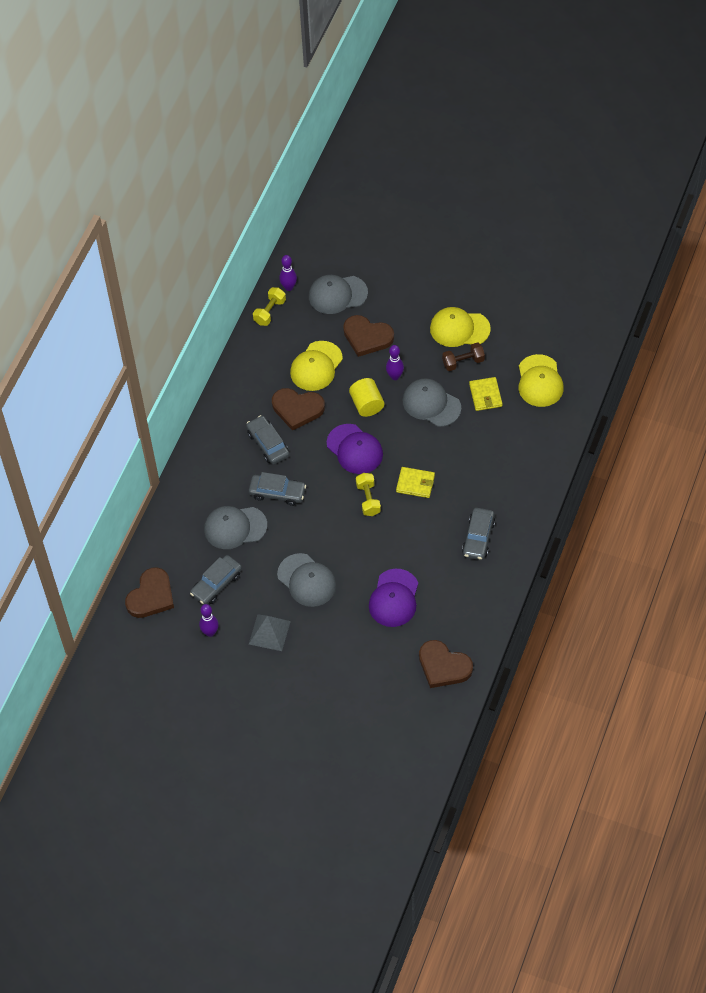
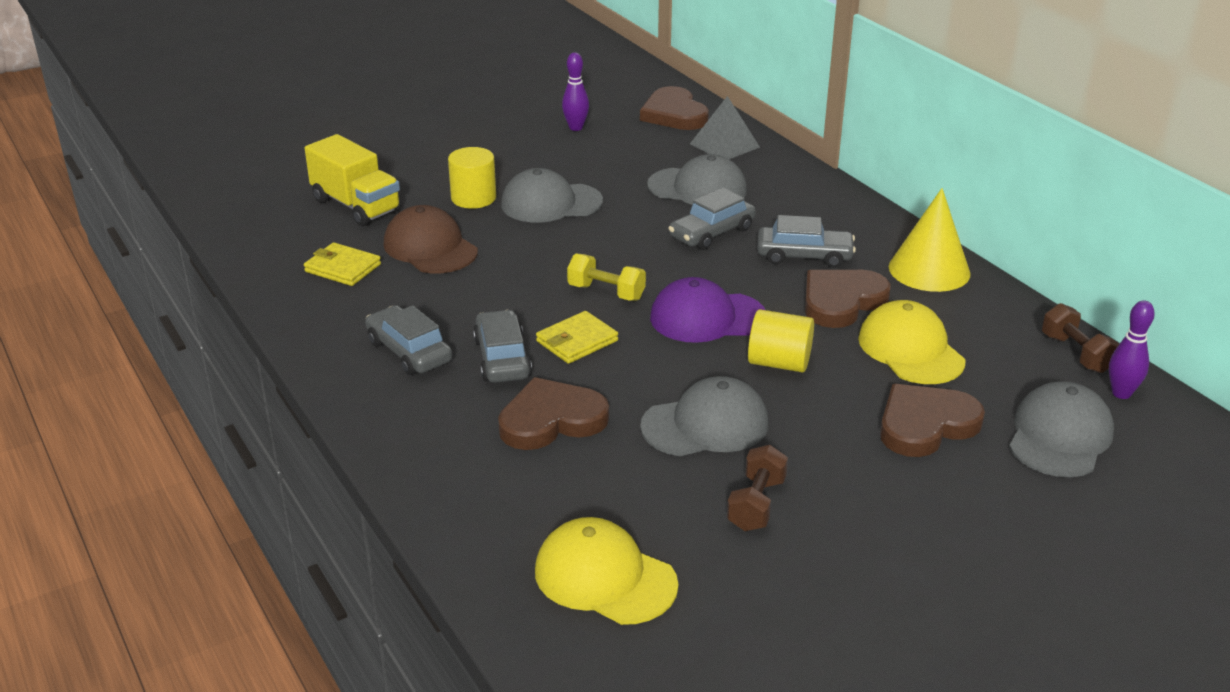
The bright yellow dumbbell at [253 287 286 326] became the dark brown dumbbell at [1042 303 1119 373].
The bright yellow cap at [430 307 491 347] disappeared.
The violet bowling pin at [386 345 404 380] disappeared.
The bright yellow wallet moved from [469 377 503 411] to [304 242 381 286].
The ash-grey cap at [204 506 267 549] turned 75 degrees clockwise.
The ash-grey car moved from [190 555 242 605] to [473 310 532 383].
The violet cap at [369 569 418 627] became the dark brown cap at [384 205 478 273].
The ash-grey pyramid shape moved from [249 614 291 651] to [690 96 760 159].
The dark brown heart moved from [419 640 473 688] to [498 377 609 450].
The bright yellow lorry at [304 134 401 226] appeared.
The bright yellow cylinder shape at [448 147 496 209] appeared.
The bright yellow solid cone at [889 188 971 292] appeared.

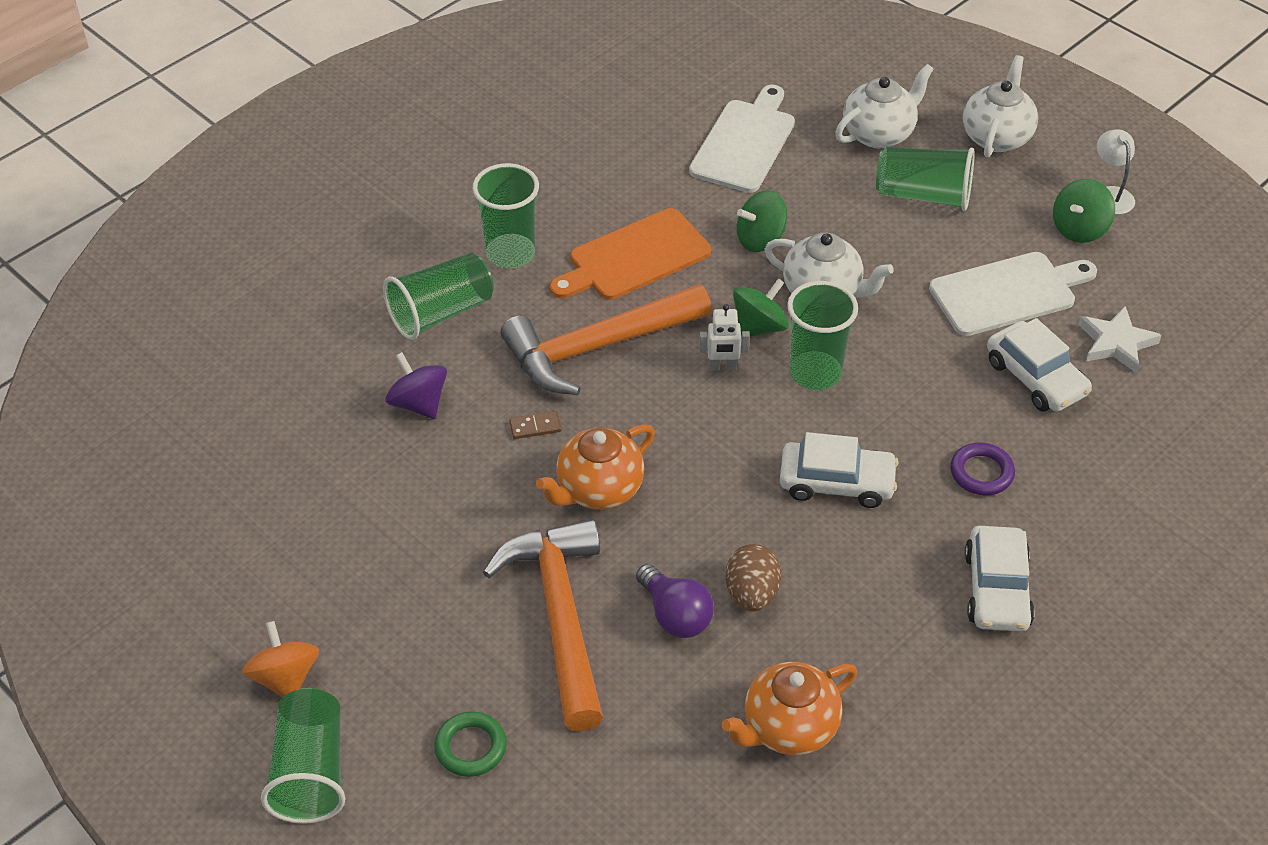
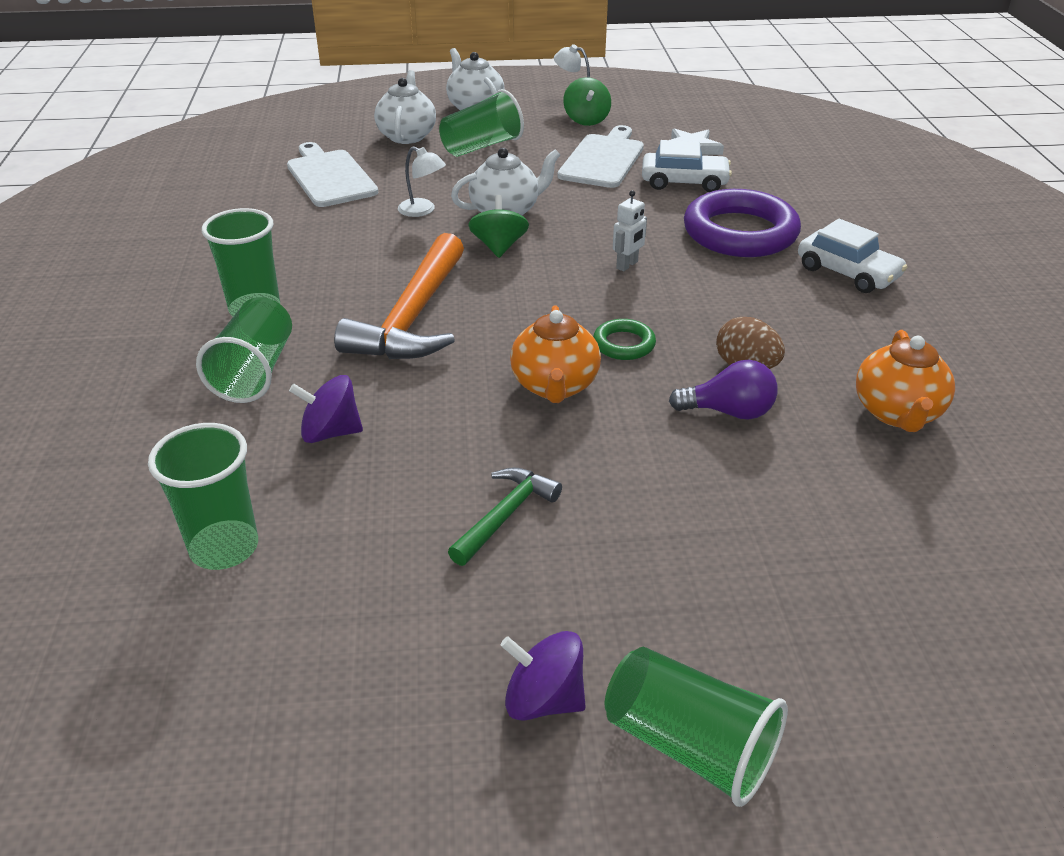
The green whirligig at [737 190 787 252] was replaced by the snow-white lamp at [398 147 446 217].
The bright orange cutting board at [550 208 711 300] disappeared.
The green tumbler moved from [787 281 858 390] to [148 423 258 570].
The snow-white robot moved from [699 304 750 371] to [613 190 647 271].
The dark brown domino piece at [509 411 561 439] disappeared.
The snow-white car at [780 432 899 508] disappeared.
The violet ring at [950 442 1015 495] changed to 2.16 times the size.
The bright orange claw hammer at [483 519 603 732] disappeared.
The bright orange whirligig at [242 621 319 697] became the violet whirligig at [501 631 586 721].
The green ring moved from [434 711 507 777] to [593 319 656 360].
The green claw hammer at [448 467 562 566] appeared.

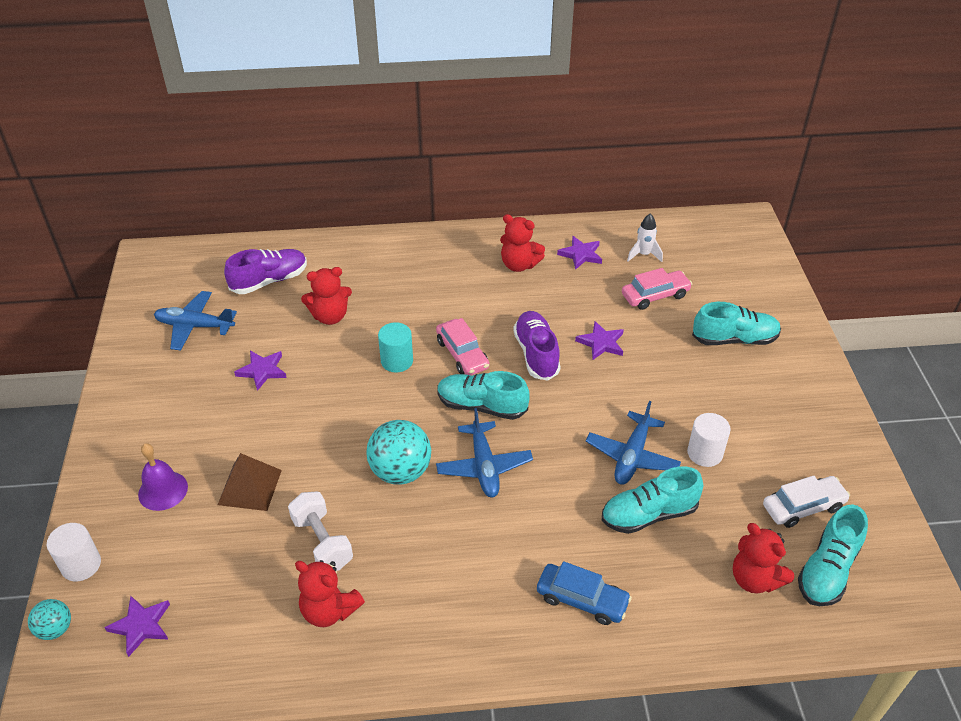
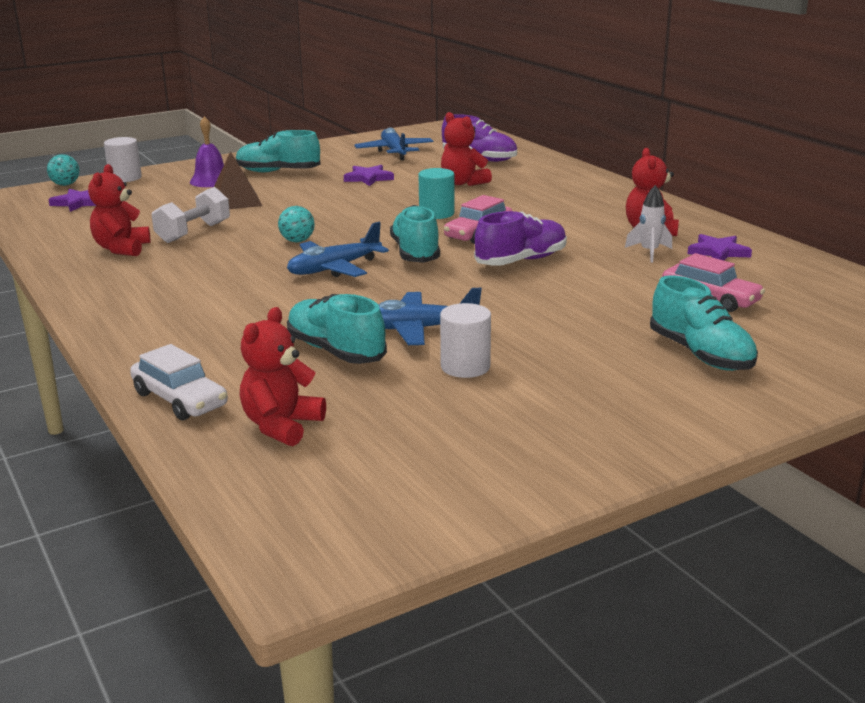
The snow-white spaceship moved from [627 213 663 262] to [625 185 672 263].
The violet star shape at [575 321 624 360] disappeared.
The turquoise sphere at [366 420 431 485] changed to 0.54 times the size.
The snow-white car moved from [763 476 850 528] to [130 344 228 420].
The turquoise shoe moved from [798 504 868 606] to [236 130 321 172].
The blue car at [537 561 632 625] disappeared.

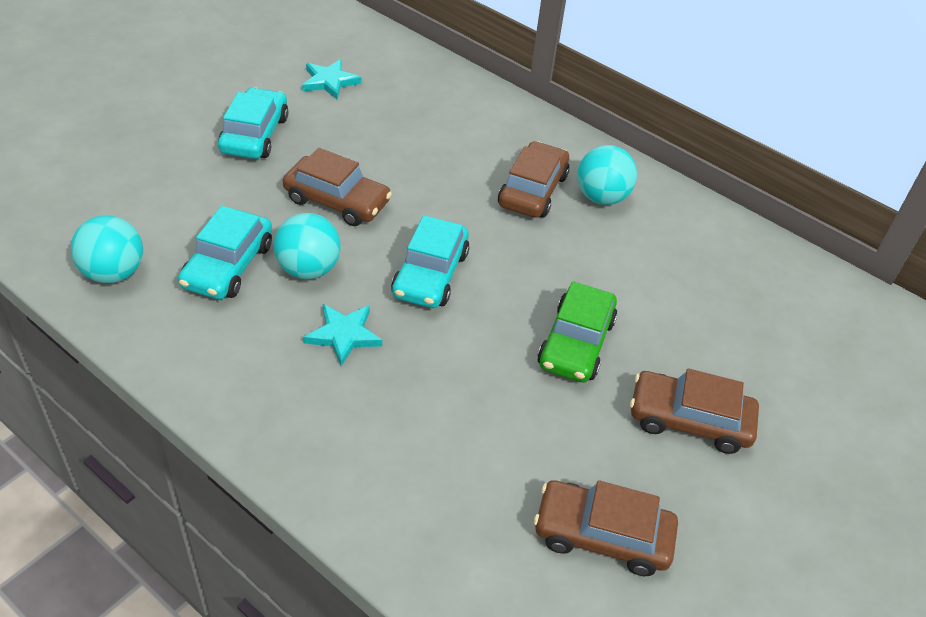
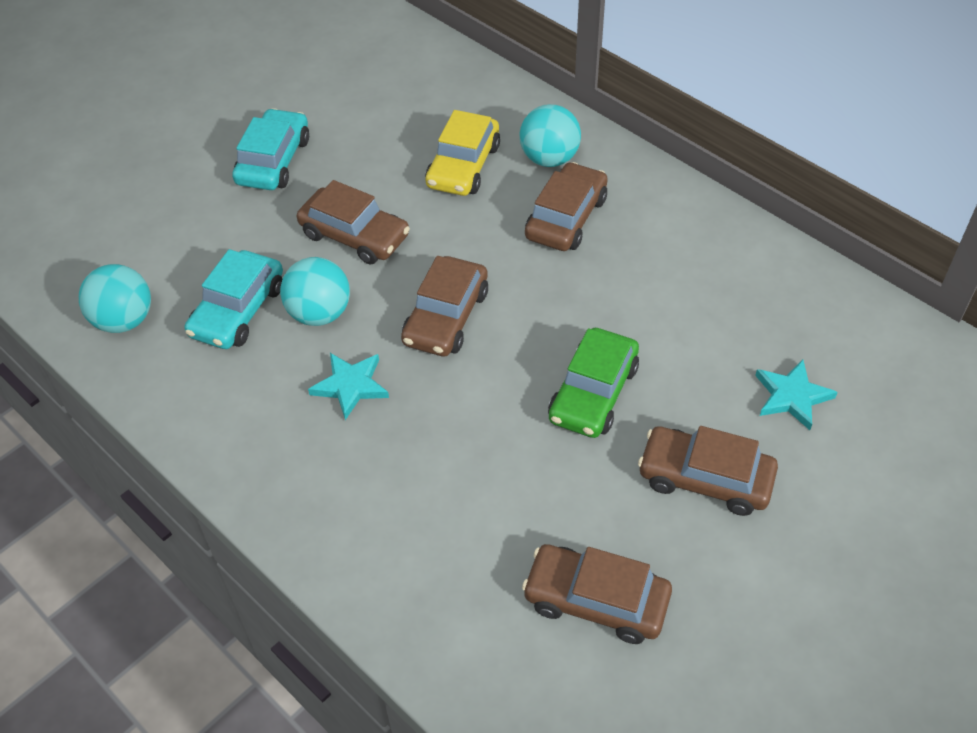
The turquoise star shape moved from [302 59 361 99] to [755 360 838 430].
The turquoise sphere moved from [577 145 637 205] to [519 104 581 167].
The turquoise car at [391 215 469 308] became the dark brown car at [401 256 488 357].
The bright yellow car at [425 110 500 196] appeared.

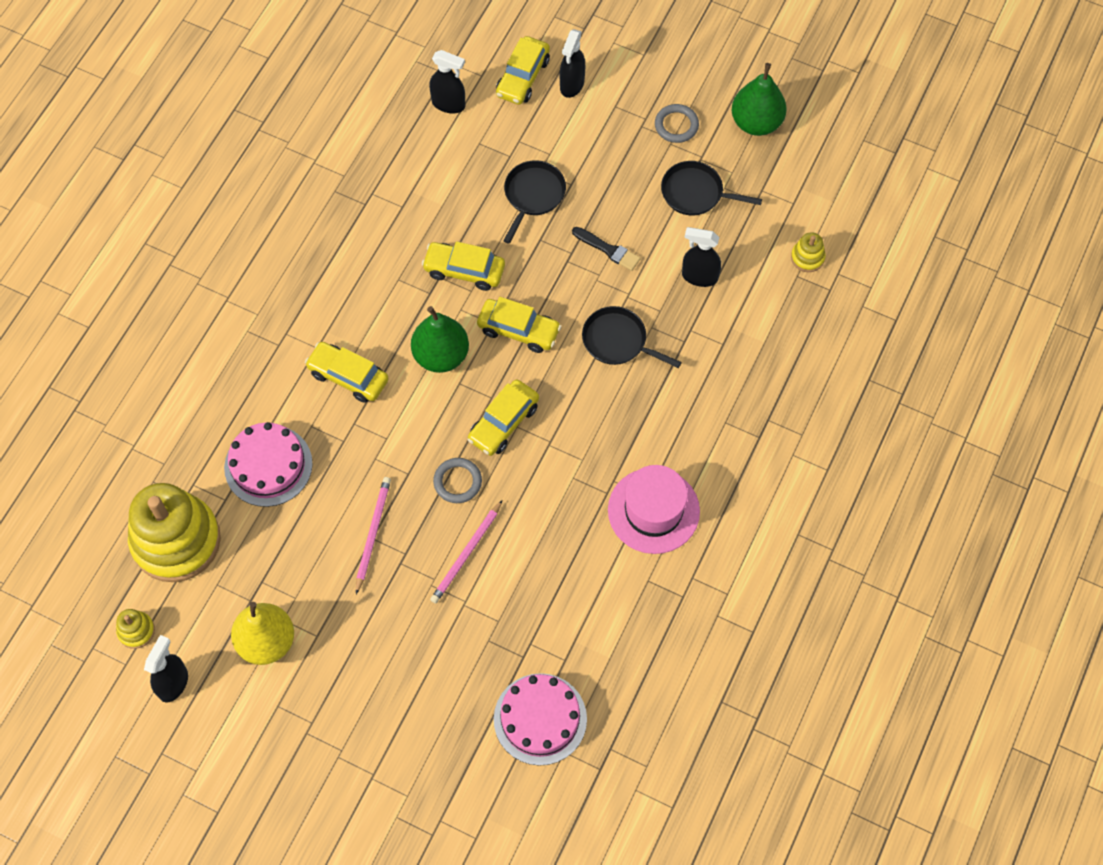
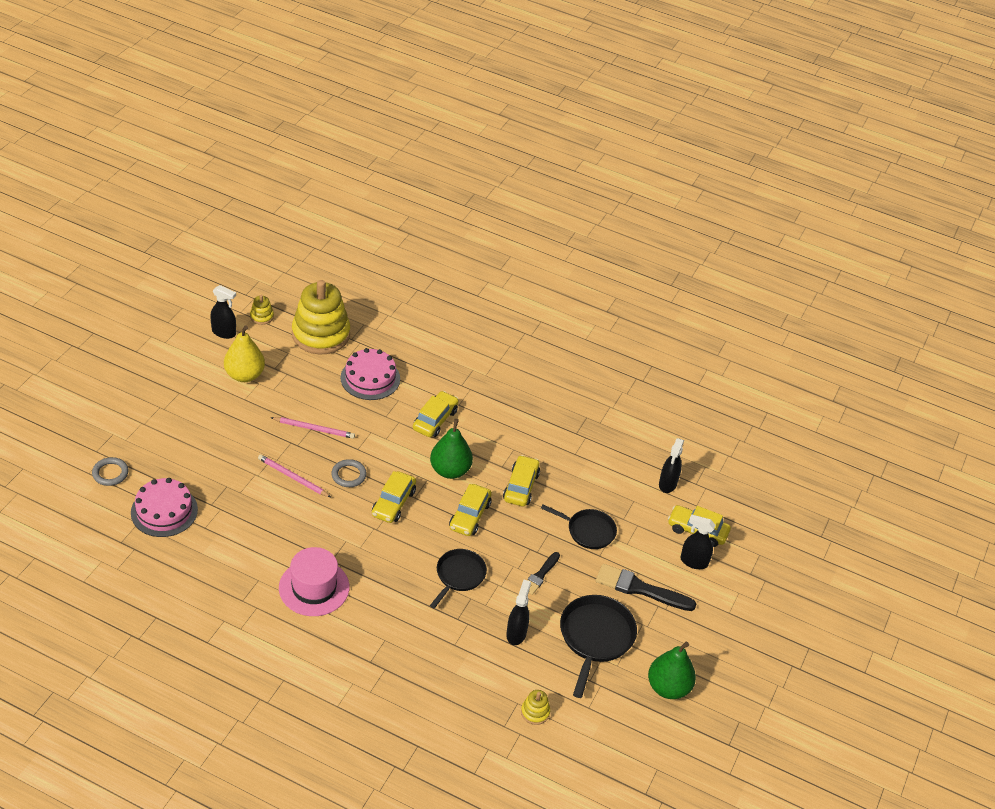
The ash-grey ring moved from [655 104 699 143] to [92 457 129 486].
The jet-black skillet at [661 161 762 215] changed to 1.50 times the size.
The bright yellow car at [467 379 539 456] turned 105 degrees counterclockwise.
The jet-black paintbrush at [596 564 696 611] appeared.

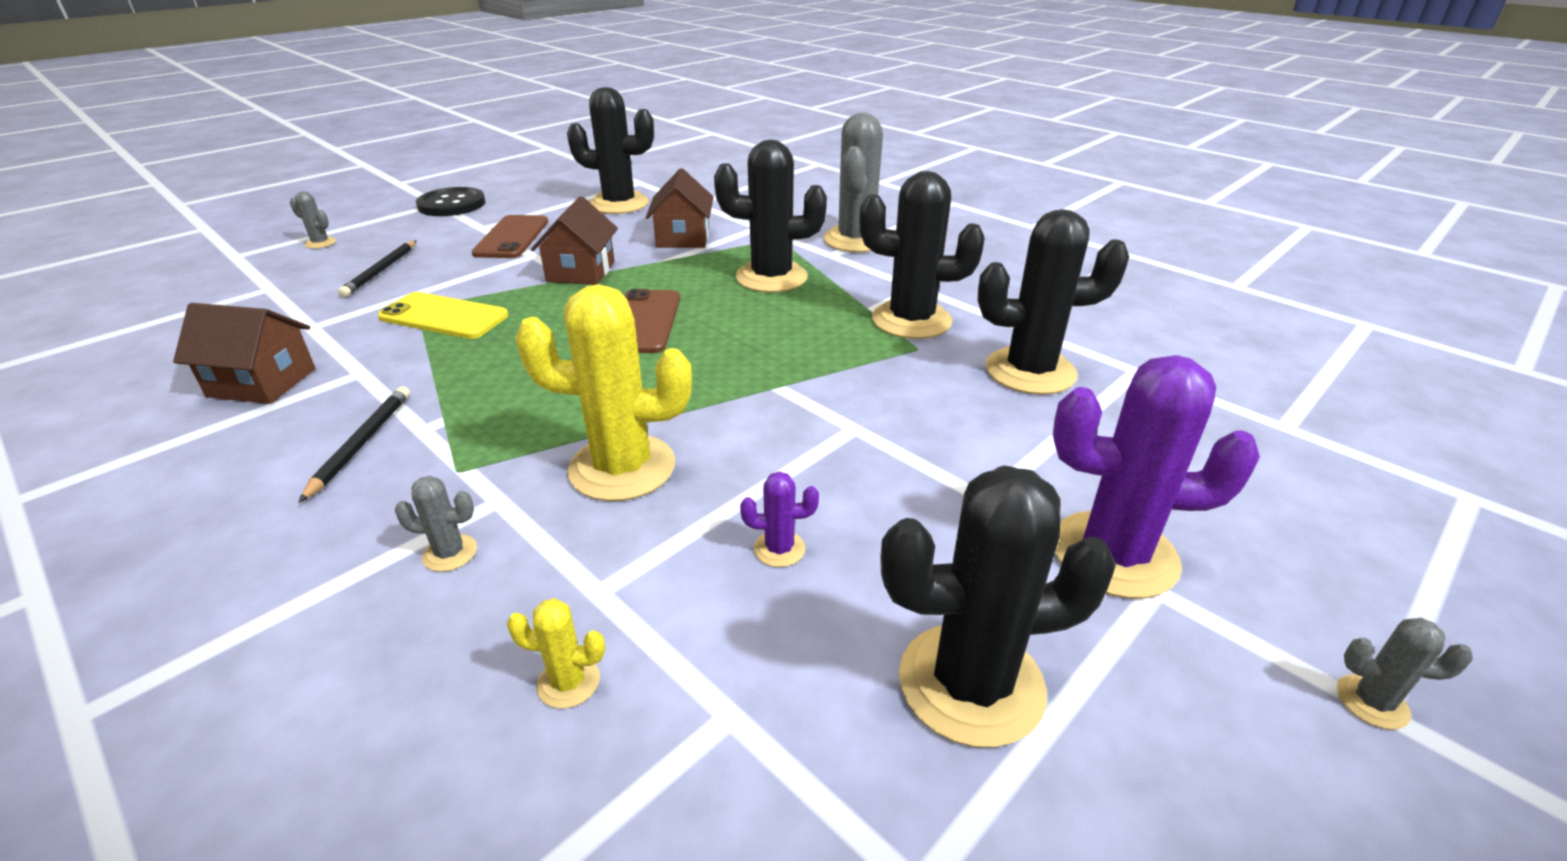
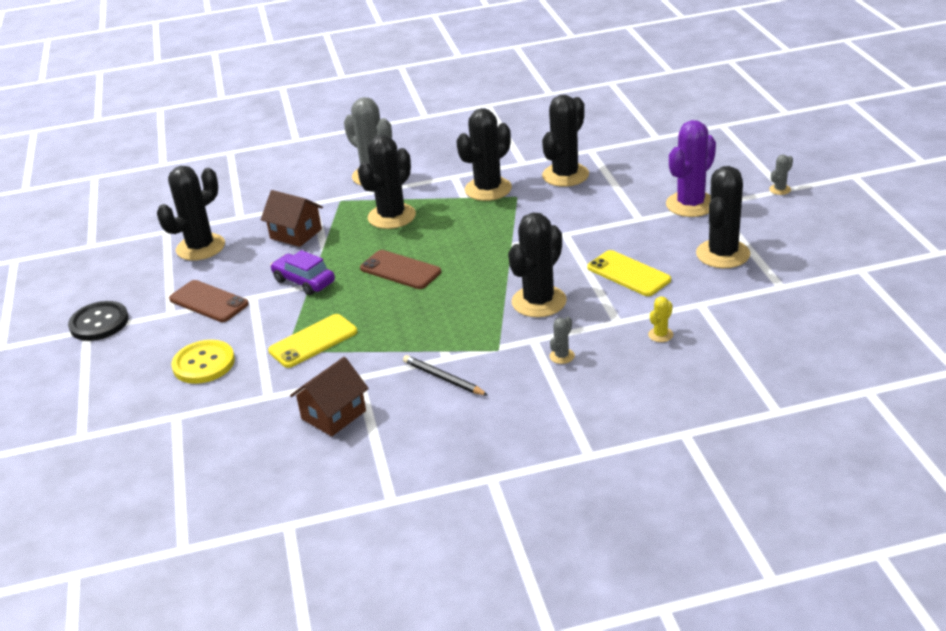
The ash-grey cactus at [290 191 336 249] disappeared.
The dark brown house at [531 196 618 285] was replaced by the violet car at [270 250 335 295].
The jet-black lead pencil at [338 240 417 297] was replaced by the bright yellow button at [172 340 235 384].
The bright yellow cactus at [515 284 692 501] became the jet-black cactus at [508 213 567 317].
The violet cactus at [740 472 819 567] was replaced by the bright yellow phone at [587 250 671 296].

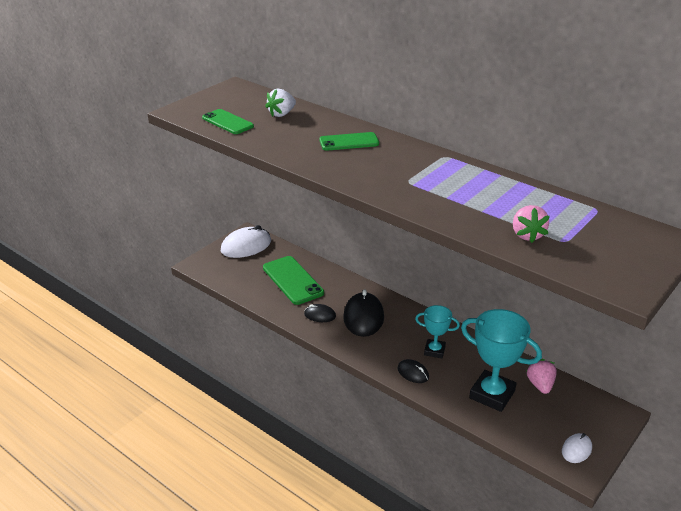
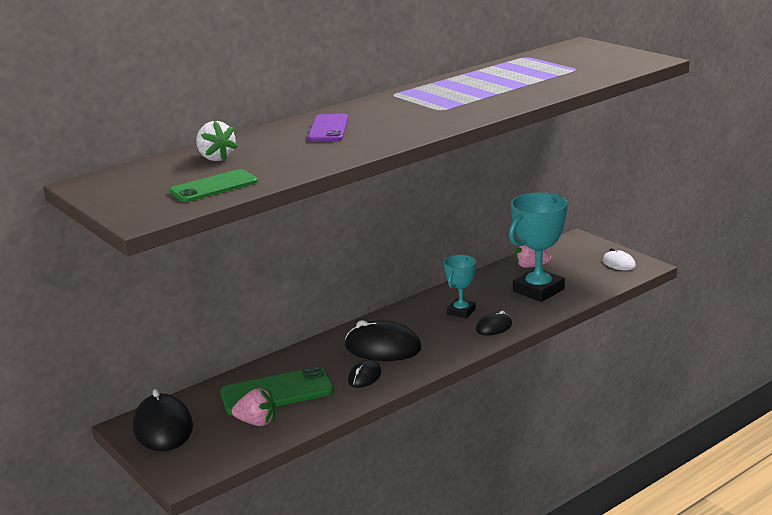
The green phone at [319 132 379 151] became the violet phone at [308 114 348 142].
The rosy berry moved from [513 205 550 243] to [232 388 276 426].
The snow-white computer mouse at [221 225 271 258] became the jet-black computer mouse at [133 389 193 451].

